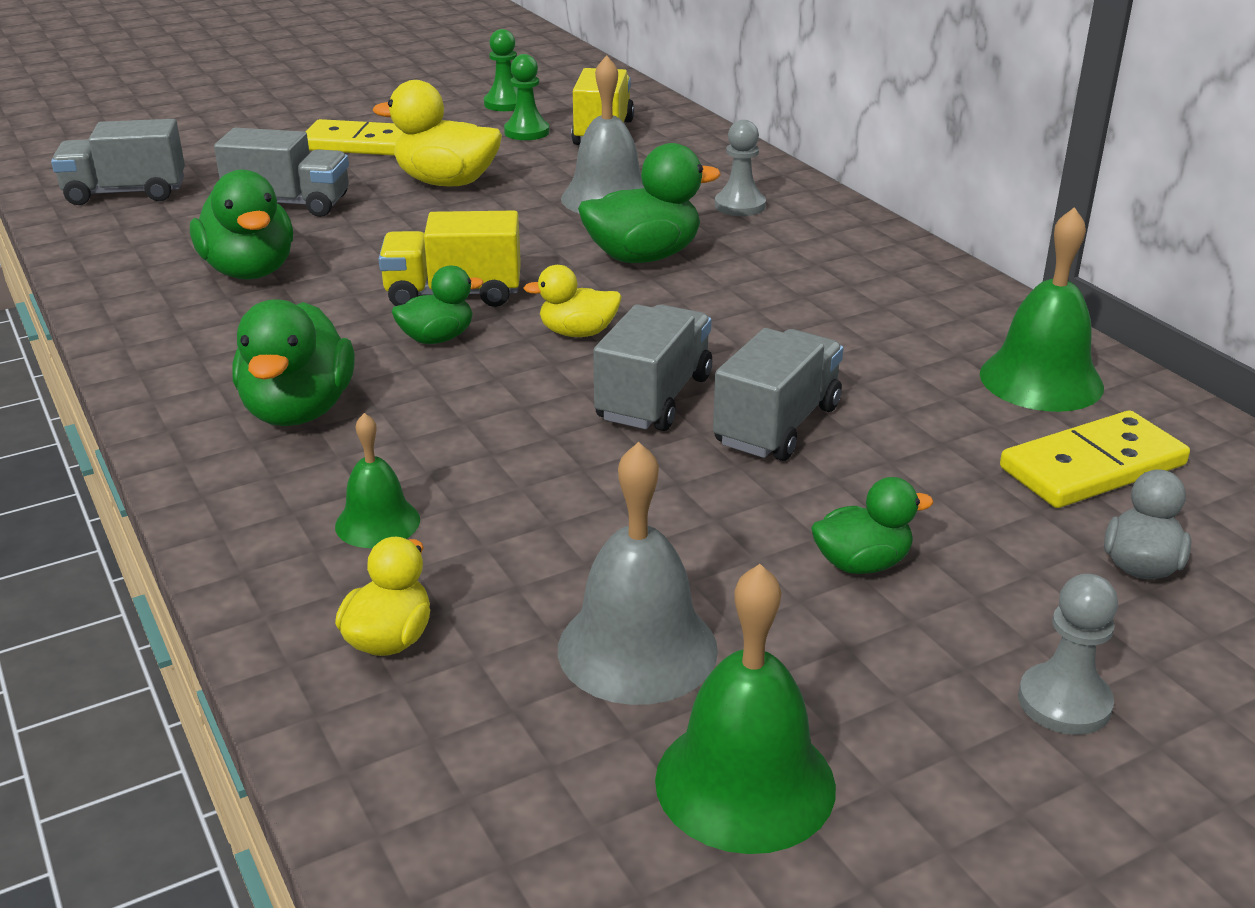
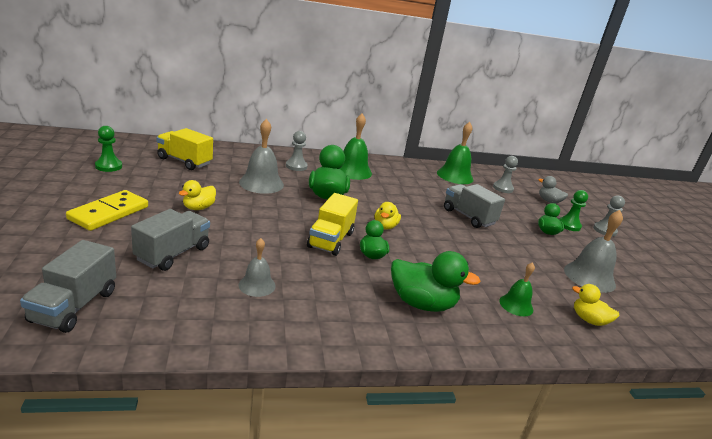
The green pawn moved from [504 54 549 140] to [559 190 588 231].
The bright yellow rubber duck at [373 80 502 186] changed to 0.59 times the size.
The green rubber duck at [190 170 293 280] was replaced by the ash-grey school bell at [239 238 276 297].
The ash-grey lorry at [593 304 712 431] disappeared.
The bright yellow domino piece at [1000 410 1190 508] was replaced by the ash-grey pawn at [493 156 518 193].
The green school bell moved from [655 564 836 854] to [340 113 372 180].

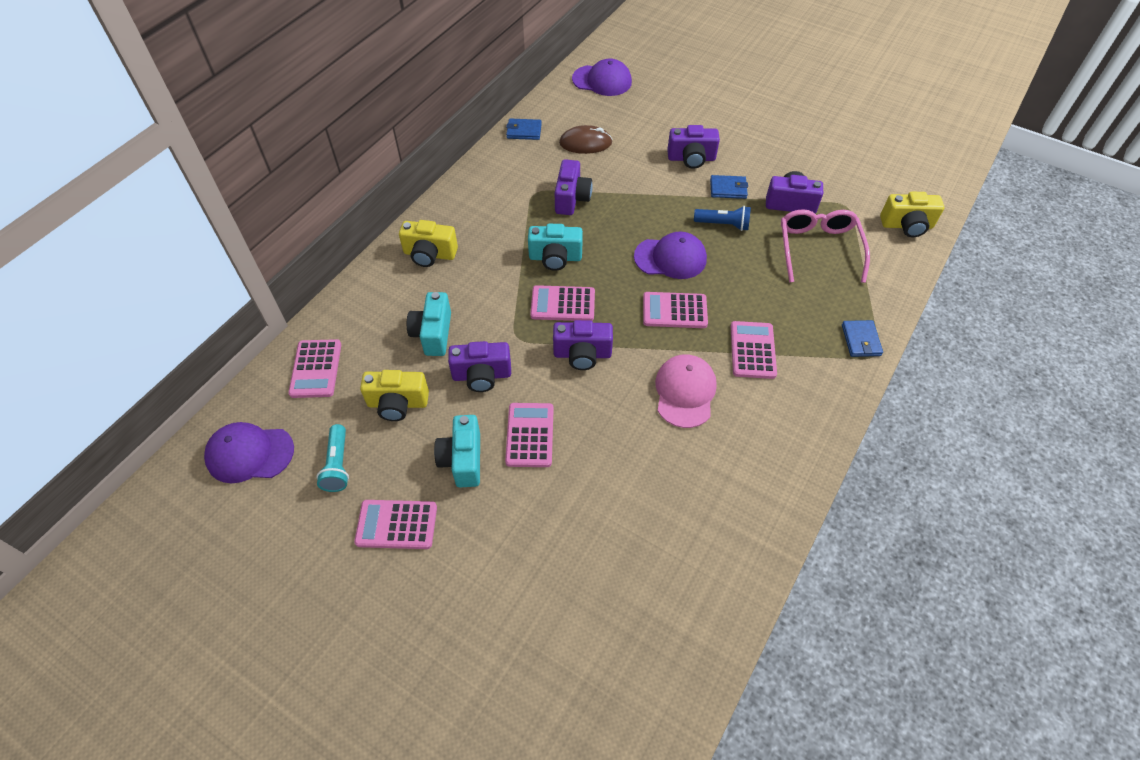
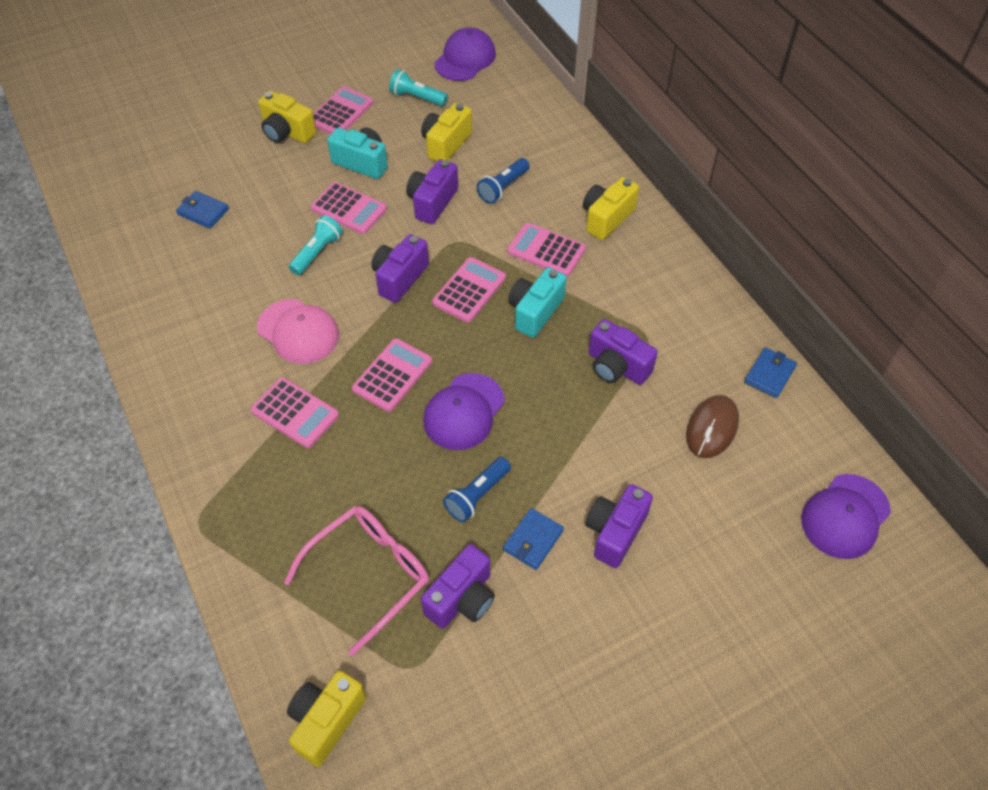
The rosy eyeglasses at [781 209 870 283] turned 75 degrees counterclockwise.
The turquoise camera at [407 292 451 356] was replaced by the blue flashlight at [477 158 530 204].
The blue wallet moved from [842 320 883 357] to [176 191 229 229].
The rosy calculator moved from [288 339 341 398] to [507 223 586 277].
The bright yellow camera at [258 91 316 144] appeared.
The turquoise flashlight at [289 215 343 275] appeared.

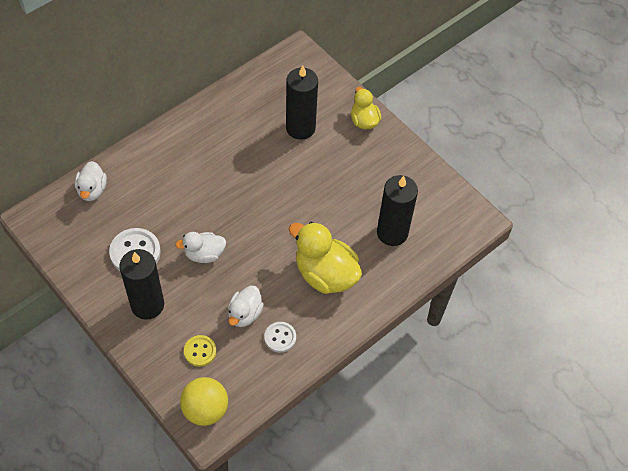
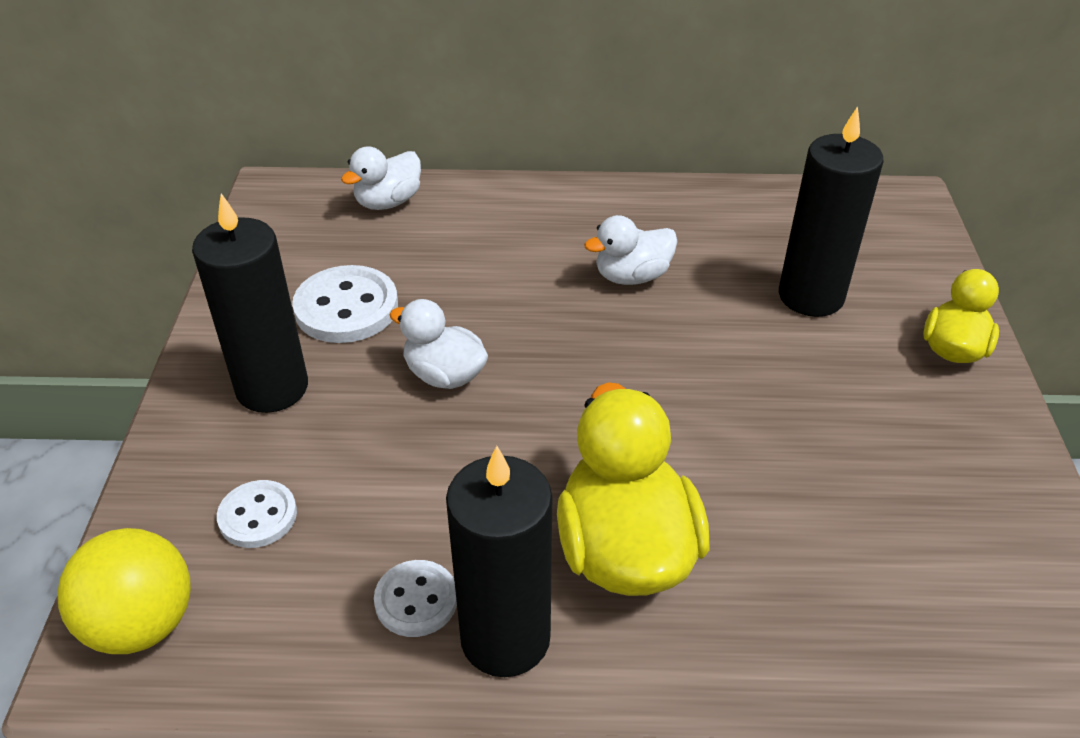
The jet-black wax candle moved from [377 175 418 246] to [446 446 552 677].
The snow-white rubber duck moved from [228 286 264 327] to [584 215 677 285].
The bright yellow button at [184 335 216 367] became the snow-white button at [217 480 297 548].

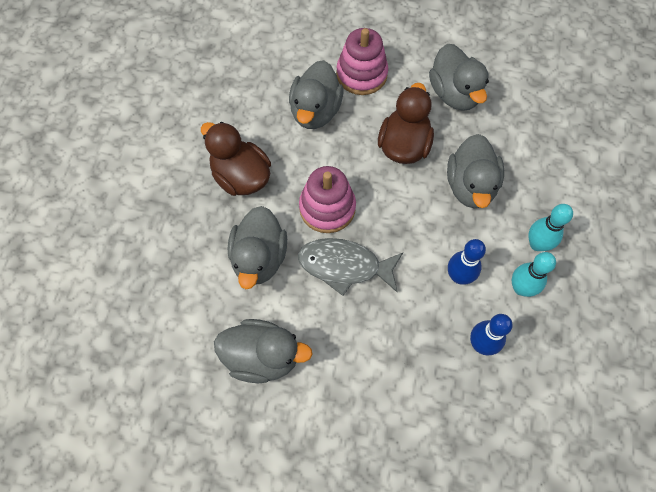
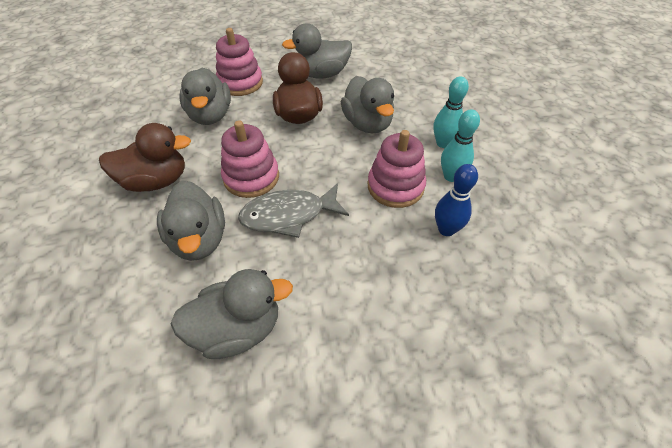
The ash-grey rubber duck at [429 44 489 111] turned 120 degrees clockwise.
The dark brown rubber duck at [201 122 271 196] turned 150 degrees clockwise.
The blue bowling pin at [448 239 486 285] was replaced by the rosy stacking rings at [368 130 426 208].

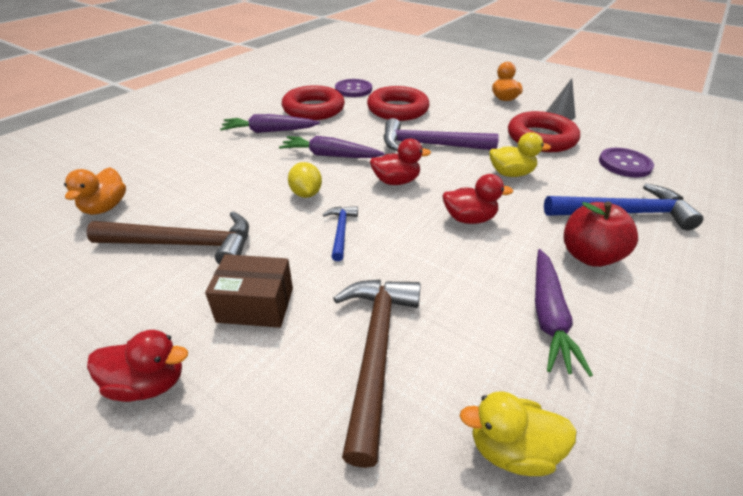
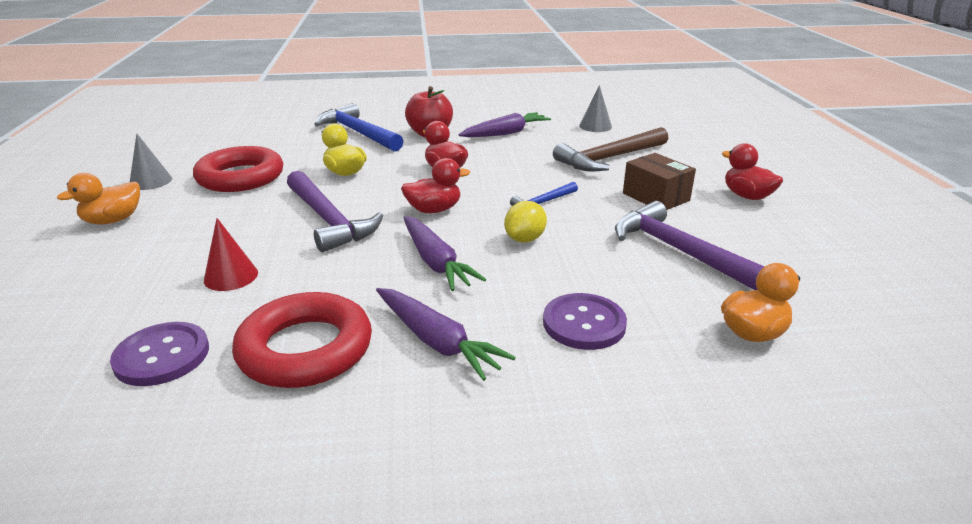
The red ring at [367 86 430 121] was replaced by the red solid cone at [204 218 258 291].
The red rubber duck at [370 139 431 185] turned 120 degrees clockwise.
The violet button moved from [599 148 654 178] to [543 293 627 350].
The dark brown claw hammer at [86 211 249 264] became the violet claw hammer at [615 201 765 290].
The bright yellow rubber duck at [460 391 577 476] was replaced by the ash-grey solid cone at [579 85 612 132].

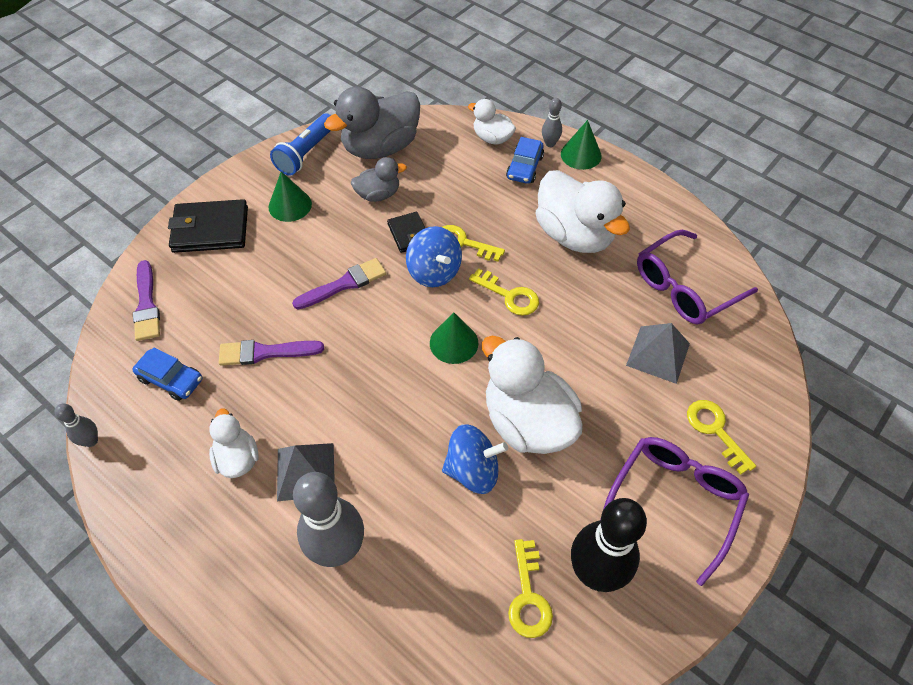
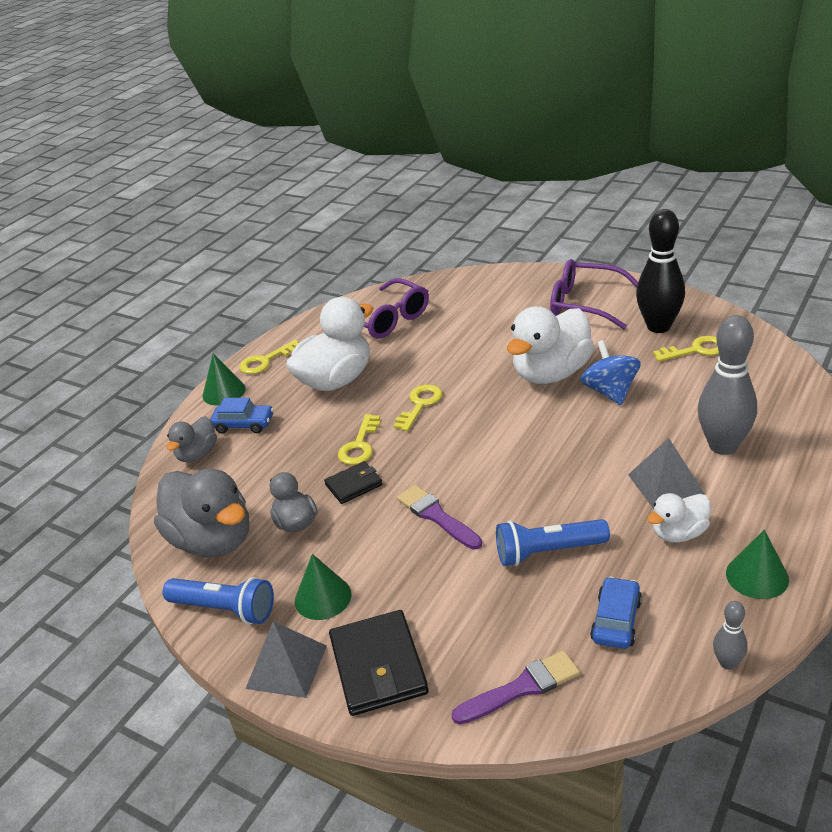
The ash-grey bowling pin at [542 98 562 147] disappeared.
The snow-white rubber duck at [468 99 516 145] became the ash-grey rubber duck at [167 416 217 462].
The blue whirligig at [406 226 462 287] disappeared.
The green solid cone moved from [430 313 478 364] to [726 530 789 599].
The ash-grey pyramid shape moved from [626 323 690 384] to [245 621 327 698].
The violet paintbrush at [219 340 324 366] was replaced by the blue flashlight at [496 519 610 566].
The bright yellow door key moved from [687 400 756 475] to [239 340 299 374].

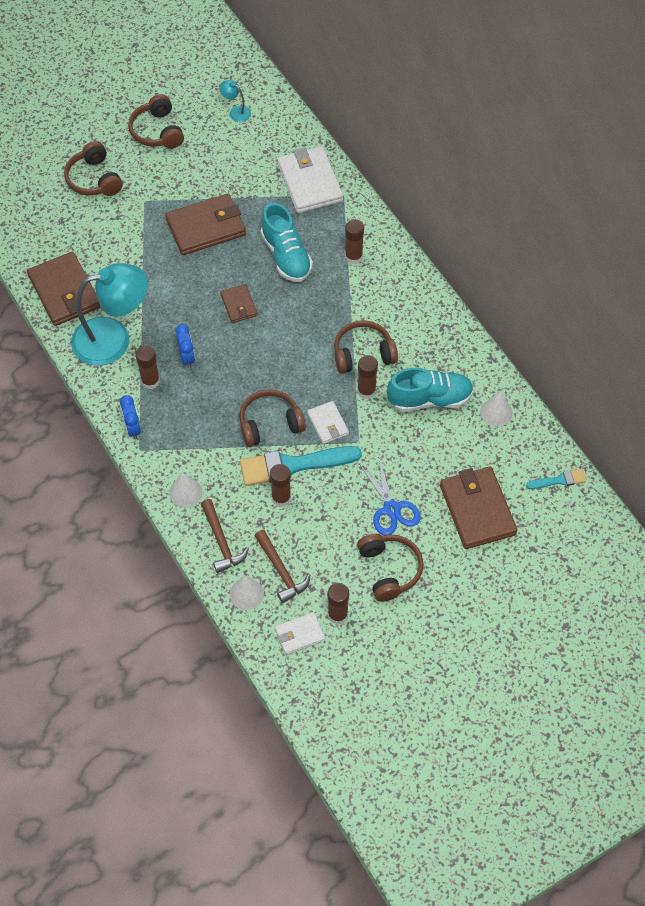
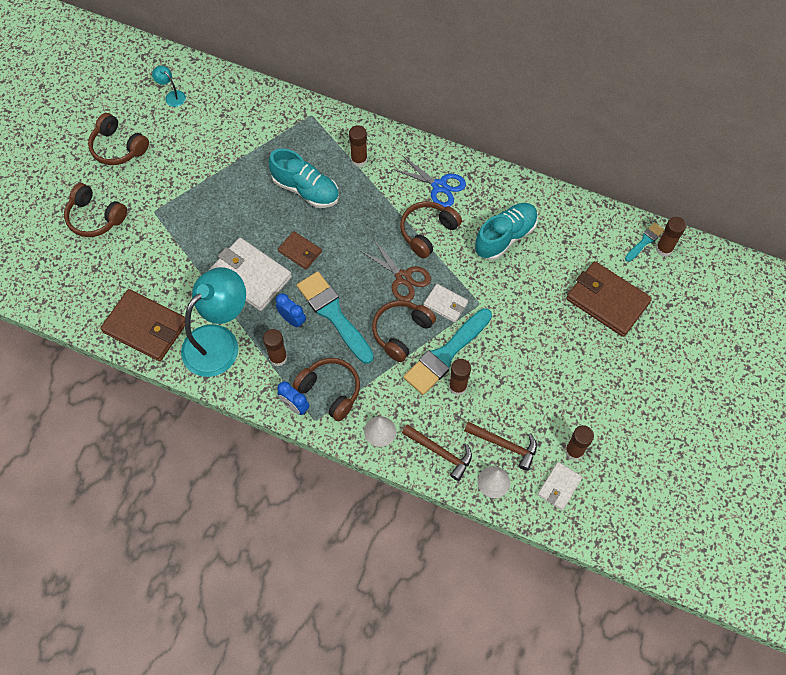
The turquoise lamp at [219 80 251 122] turned 45 degrees clockwise.
The snow-white wallet moved from [277 146 343 213] to [209 238 292 311].
The dark brown wallet at [165 194 246 255] disappeared.
The dark brown glue moved from [357 355 378 399] to [656 217 686 256].
The snow-white solid cone at [480 391 513 427] disappeared.
The blue scissors moved from [359 458 421 535] to [393 156 466 207].
The dark brown headphones moved from [357 534 424 602] to [293 358 360 421].
The dark brown scissors at [361 238 431 302] appeared.
The turquoise paintbrush at [297 271 374 364] appeared.

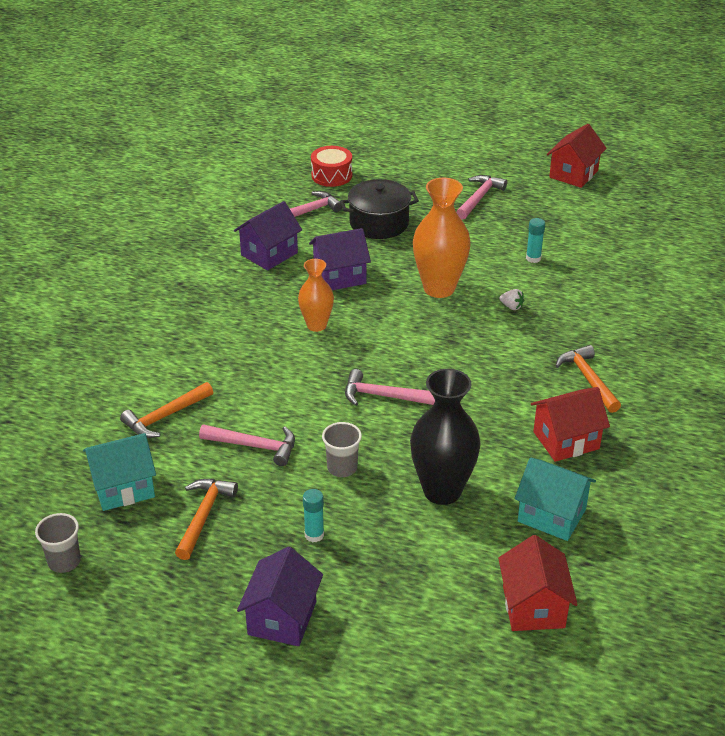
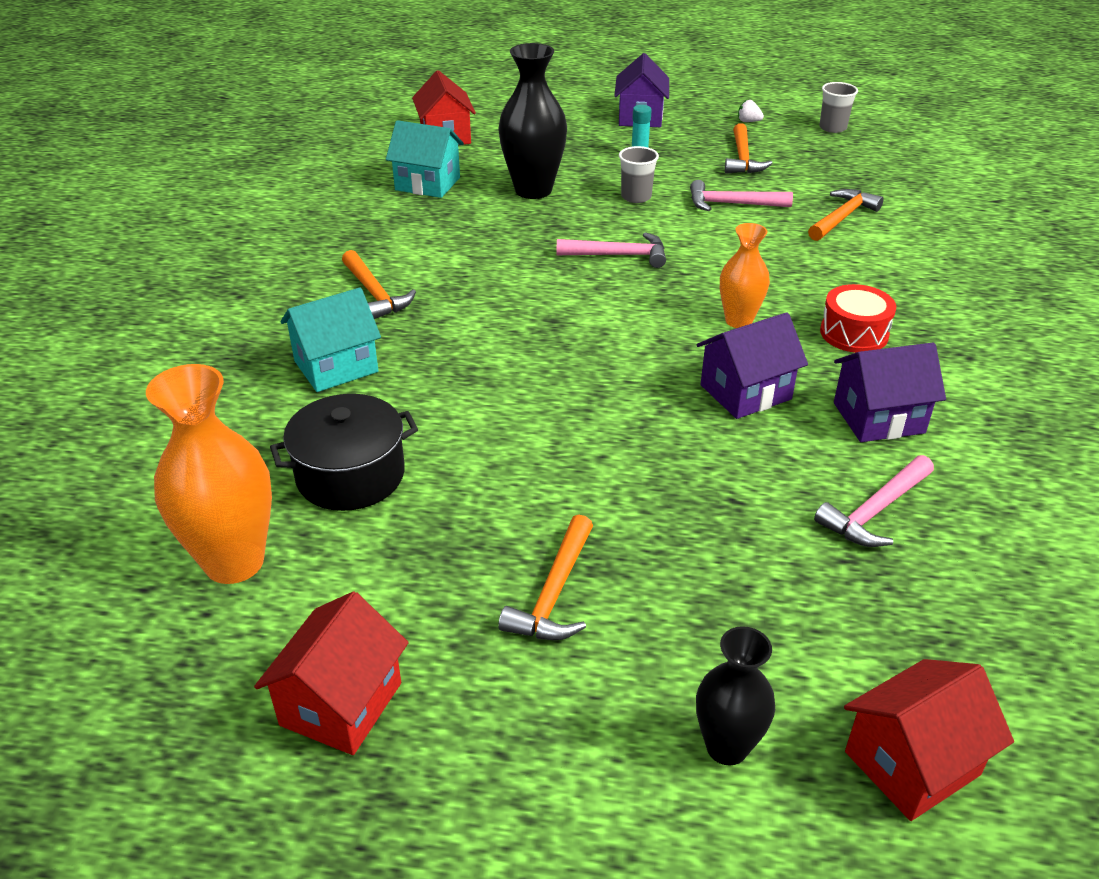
The red snare drum moved from [311 146 352 187] to [820 284 896 353].
The rosy claw hammer at [456 175 507 220] became the bright orange claw hammer at [498 515 593 640].
The bright orange flower vase moved from [413 177 471 298] to [146 364 272 584].
The jet-black cooking pot moved from [340 179 419 239] to [270 394 418 511].
The violet house at [234 201 302 270] turned 45 degrees clockwise.
The turquoise glue at [526 218 545 263] disappeared.
The snow-white berry moved from [500 289 524 310] to [738 100 764 122].
The red house moved from [531 387 610 462] to [844 659 1014 821].
The turquoise house moved from [83 433 156 511] to [280 287 381 392].
The jet-black flower vase at [696 626 775 765] appeared.

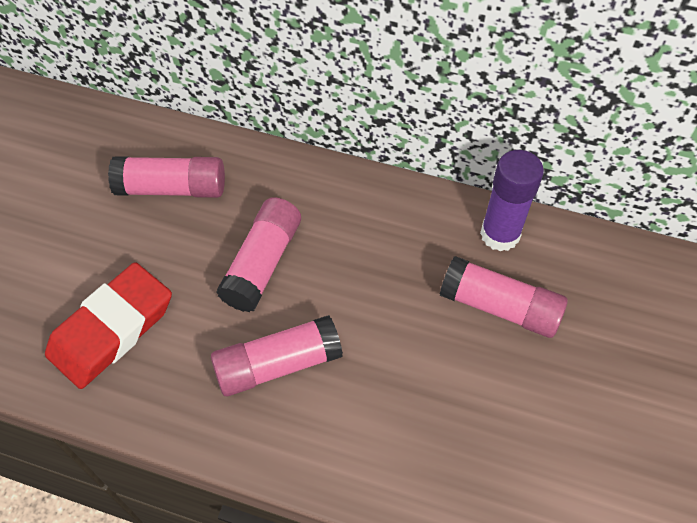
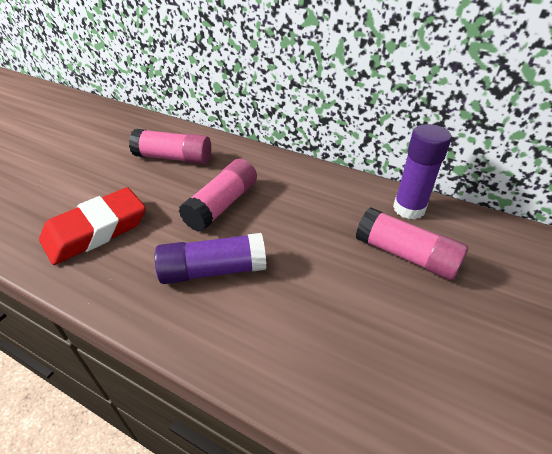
The rosy glue at [211 315 343 396] became the violet glue at [155 233 266 284].

